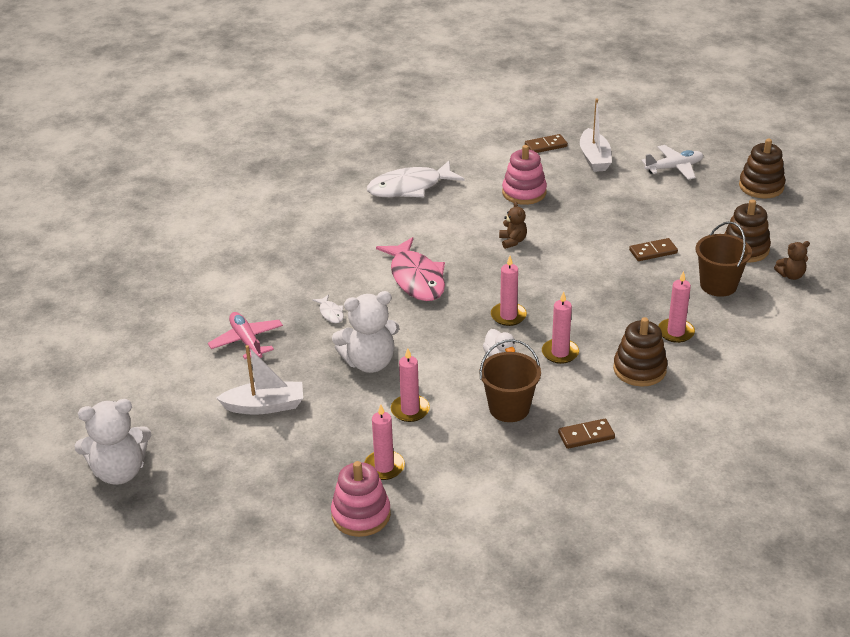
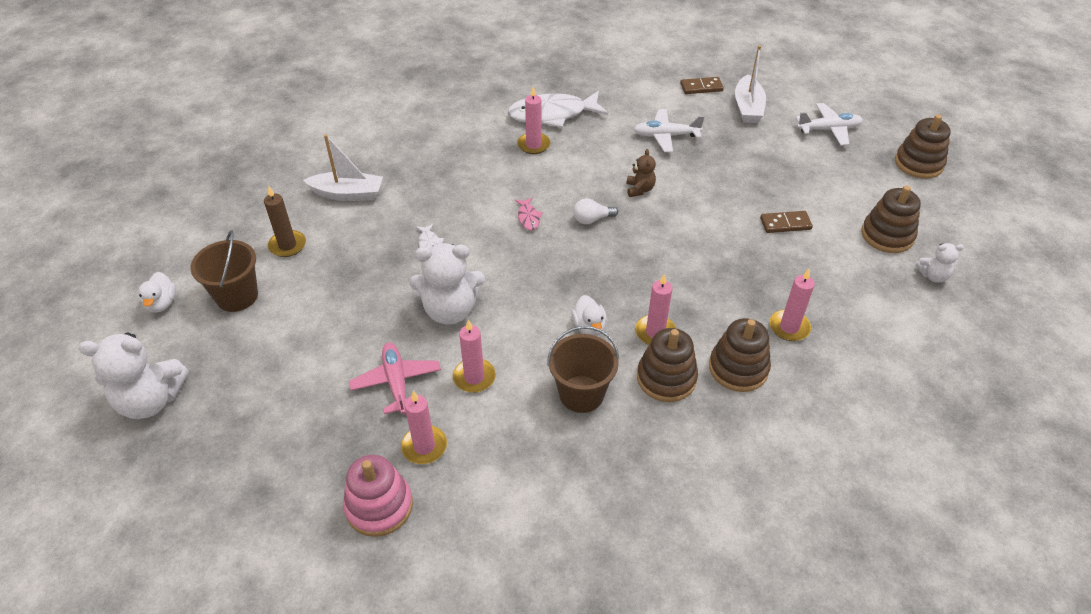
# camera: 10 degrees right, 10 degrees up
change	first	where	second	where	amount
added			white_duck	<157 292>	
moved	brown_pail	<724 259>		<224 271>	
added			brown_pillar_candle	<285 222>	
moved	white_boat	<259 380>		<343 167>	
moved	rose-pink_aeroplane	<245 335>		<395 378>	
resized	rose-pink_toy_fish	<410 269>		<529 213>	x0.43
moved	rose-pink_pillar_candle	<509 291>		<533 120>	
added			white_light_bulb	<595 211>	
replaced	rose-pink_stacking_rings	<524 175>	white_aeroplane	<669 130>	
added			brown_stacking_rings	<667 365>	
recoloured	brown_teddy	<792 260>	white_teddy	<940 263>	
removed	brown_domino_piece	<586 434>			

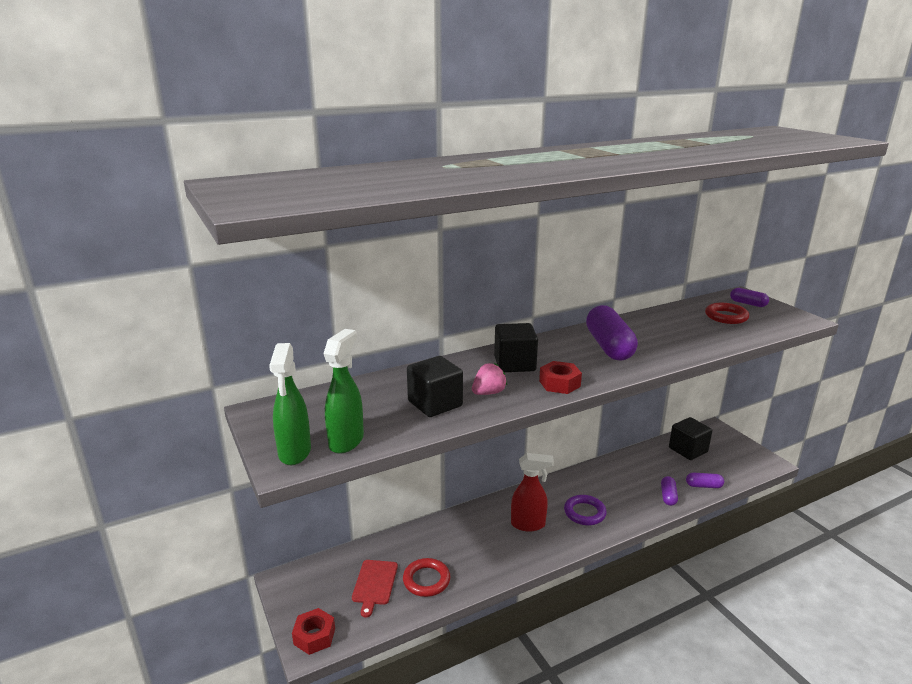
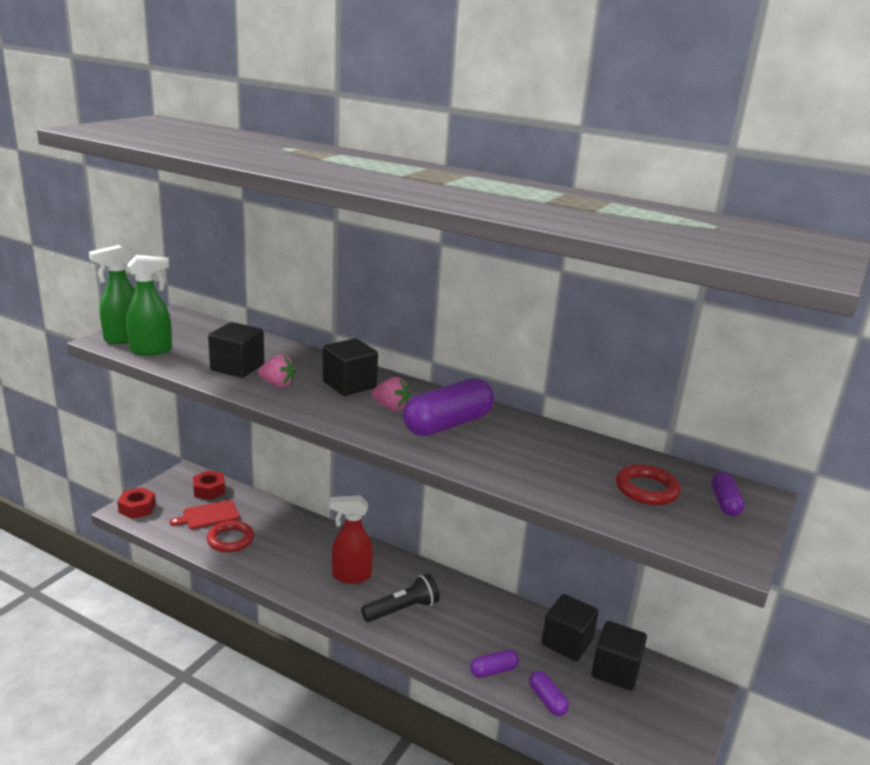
# camera: 55 degrees right, 0 degrees up
change	first	where	second	where	amount
moved	crimson_hexagon_nut	<560 377>		<209 485>	
turned	crimson_spray_cleaner	<532 492>		<351 539>	120 degrees clockwise
replaced	royal_purple_ring	<585 510>	black_pocket_torch	<400 598>	
added			rose-pink_strawberry	<390 394>	
added			black_cube	<570 627>	

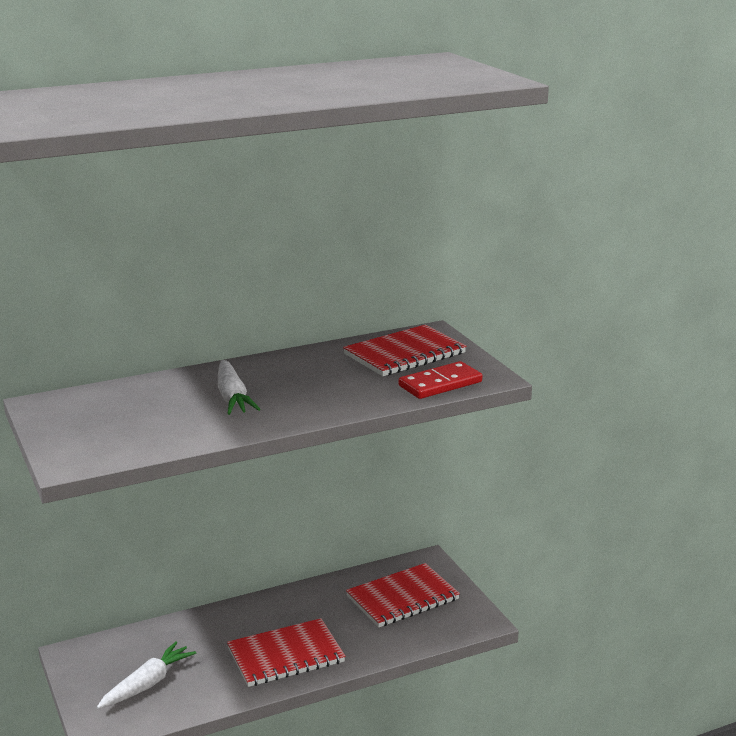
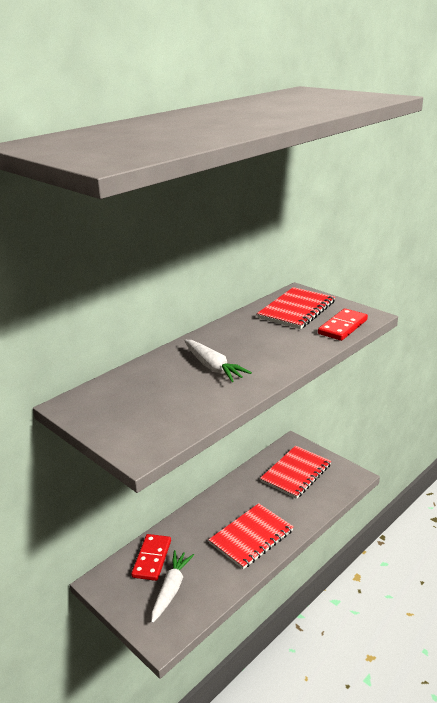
# camera: 20 degrees left, 5 degrees up
change	first	where	second	where	amount
added			crimson_domino_piece	<151 557>	

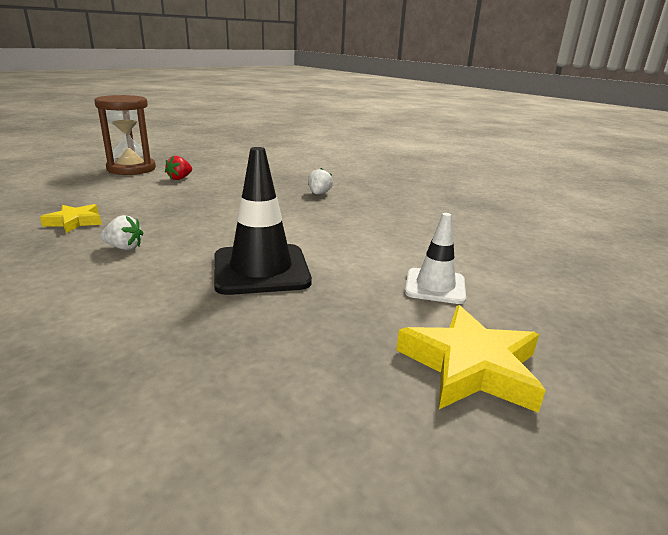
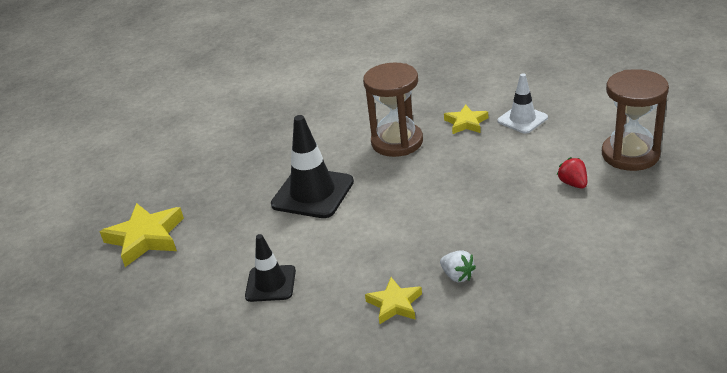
# camera: 130 degrees right, 10 degrees up
change	first	where	second	where	amount
added			black_road_cone	<270 268>	
replaced	white_strawberry	<121 232>	brown_sand_timer	<393 110>	
added			yellow_star_shape	<393 300>	
moved	white_road_cone	<435 258>		<522 103>	

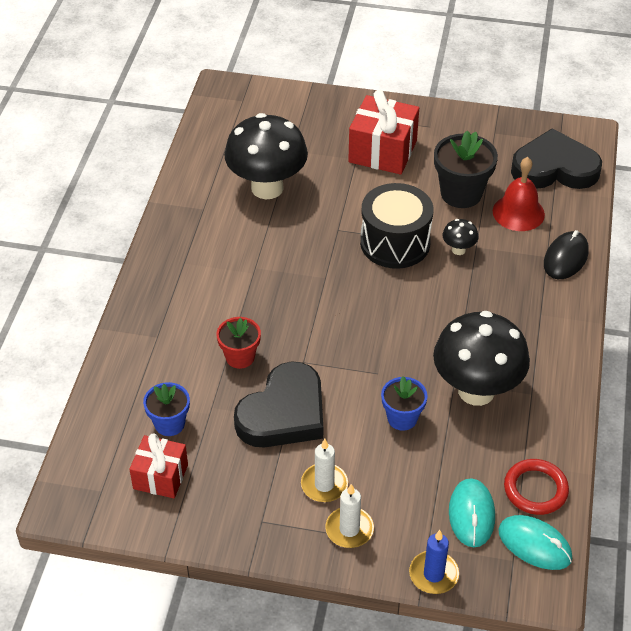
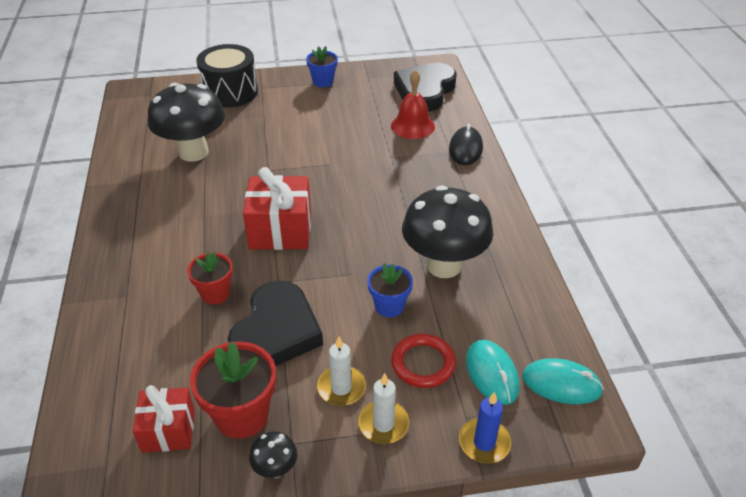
# camera: 20 degrees left, 5 degrees down
change	first	where	second	where	amount
added			crimson_plant_pot	<233 390>	
moved	black_drum	<396 226>		<227 76>	
moved	crimson_gift	<383 132>		<277 208>	
moved	black_toadstool	<460 237>		<273 454>	
moved	cobalt_plant_pot	<166 409>		<322 66>	
moved	crimson_ring	<536 487>		<423 361>	
turned	black_heart_shape	<556 158>		<425 87>	45 degrees counterclockwise
removed	black_plant_pot	<466 169>			

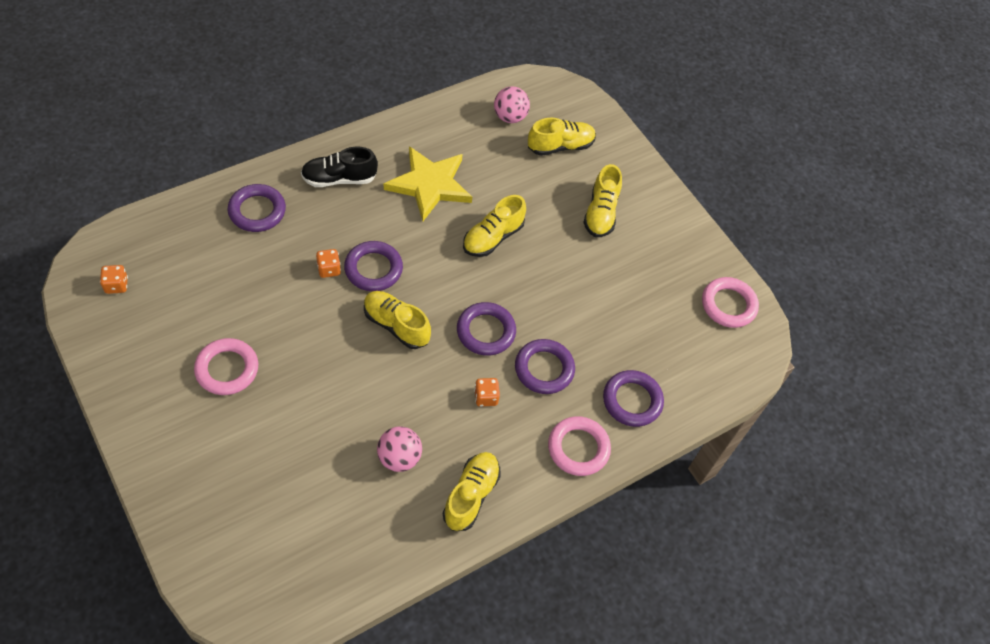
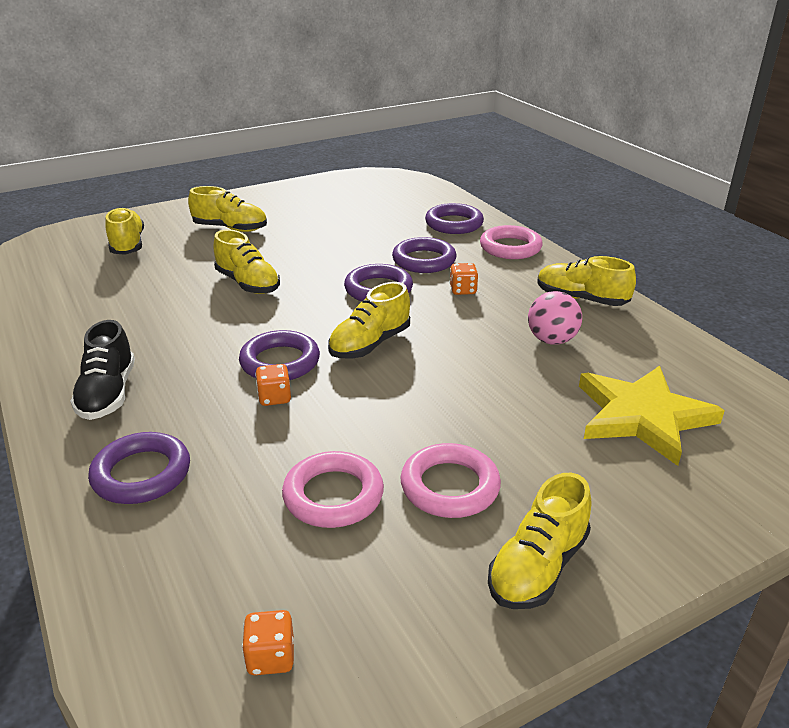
# camera: 80 degrees left, 25 degrees down
change	first	where	second	where	amount
moved	rose-pink_ring	<730 302>		<333 489>	
added			yellow_shoe	<539 541>	
moved	yellow_star_shape	<428 183>		<652 416>	
removed	rose-pink_play_ball	<512 104>			

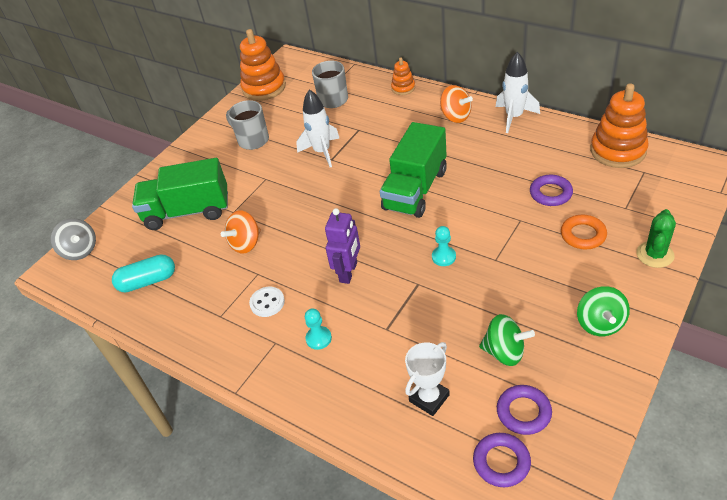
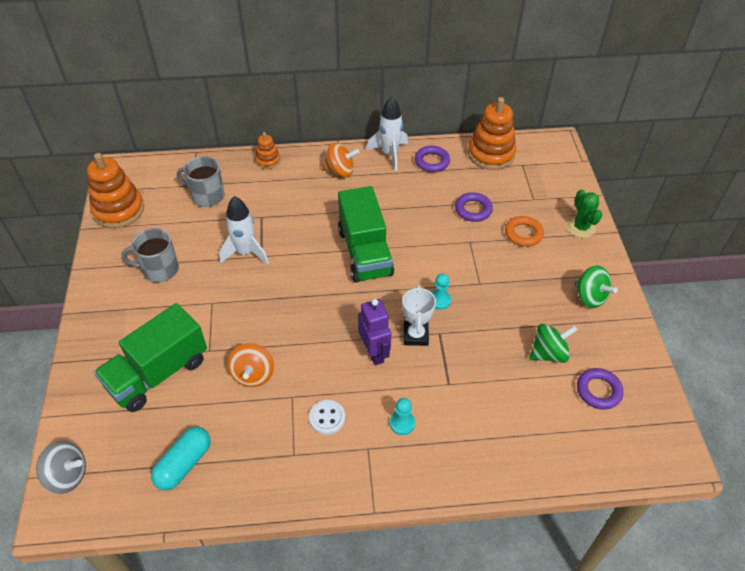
# camera: 45 degrees left, 5 degrees up
change	first	where	second	where	amount
moved	white_trophy	<427 379>		<419 315>	
moved	royal_purple_ring	<502 460>		<432 159>	

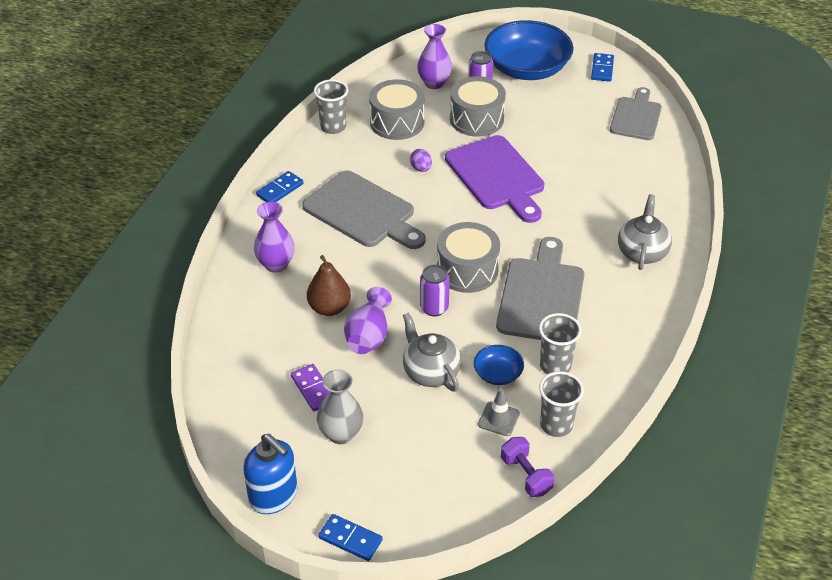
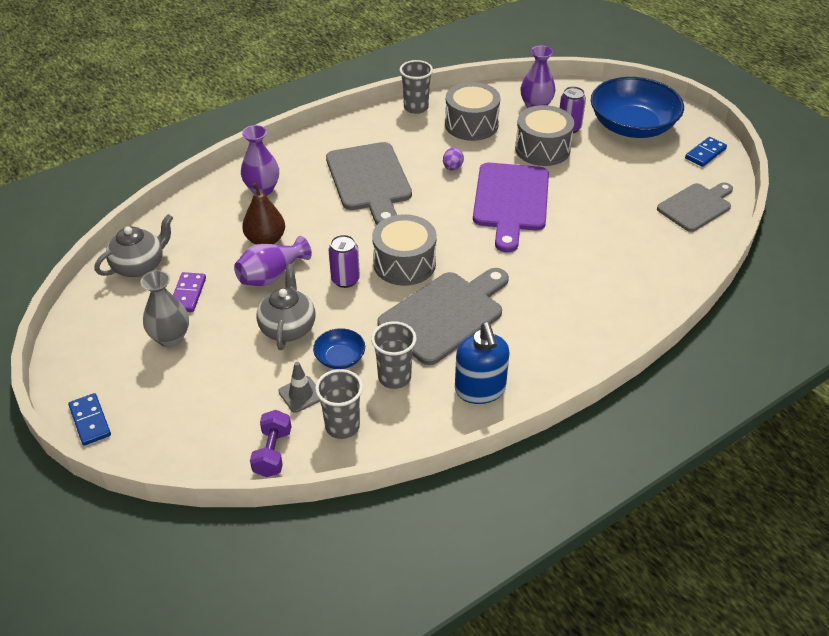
# camera: 35 degrees right, 0 degrees up
change	first	where	second	where	amount
moved	gray_tea_pot	<645 232>		<134 245>	
moved	cobalt_soap_pump	<270 474>		<482 363>	
removed	cobalt_domino_piece	<279 186>			

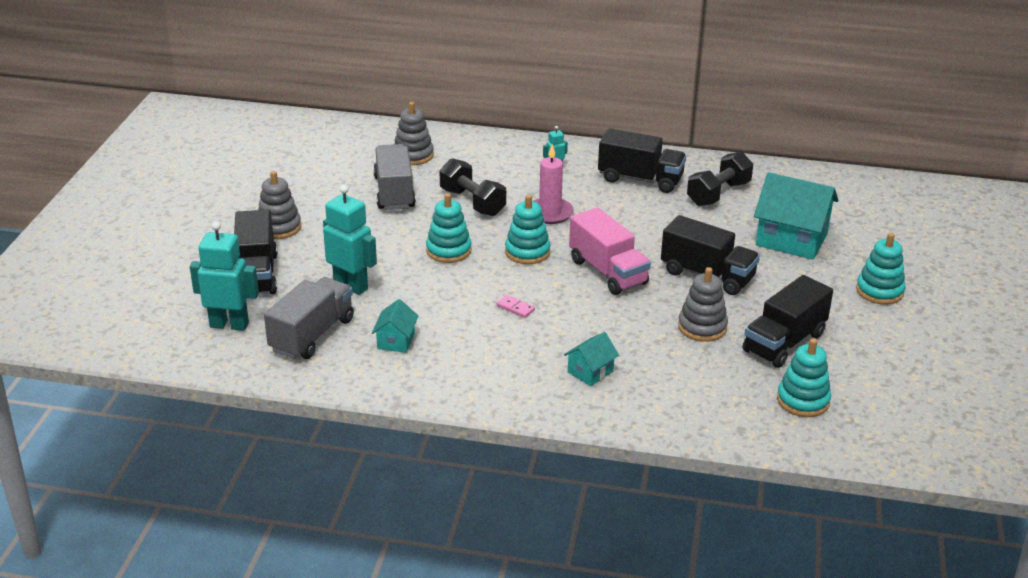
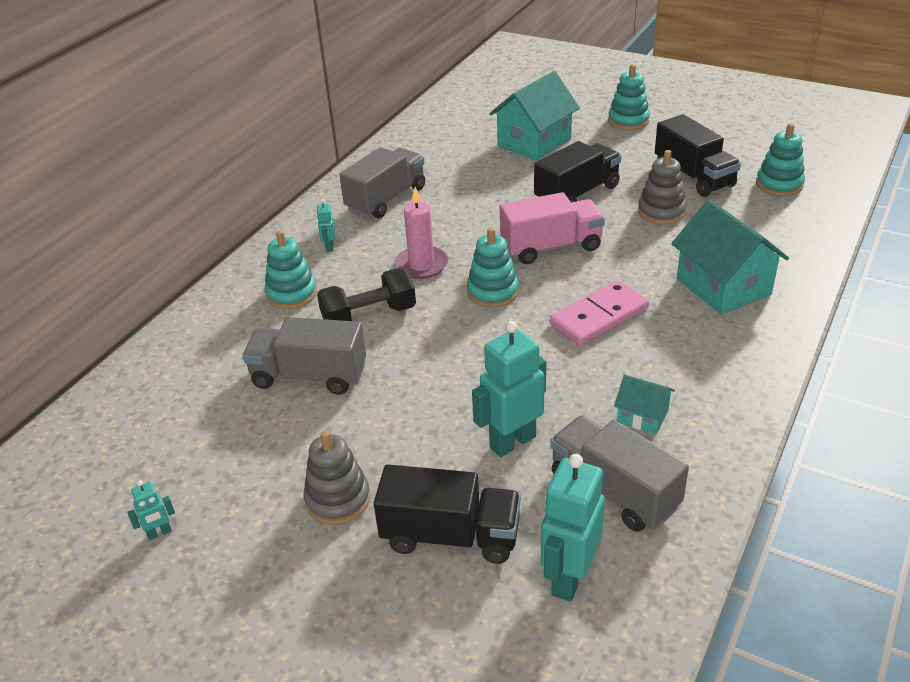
# camera: 70 degrees left, 5 degrees up
change	first	where	second	where	amount
added			teal_robot	<151 510>	
moved	teal_stacking_rings	<449 228>		<291 269>	
recoloured	black_truck	<642 160>	gray_truck	<382 182>	
resized	rose-pink_domino_piece	<516 306>		<599 313>	x2.35
resized	teal_cottage	<591 359>		<730 257>	x1.98
removed	gray_stacking_rings	<414 133>			
removed	black_dumbbell	<720 178>			

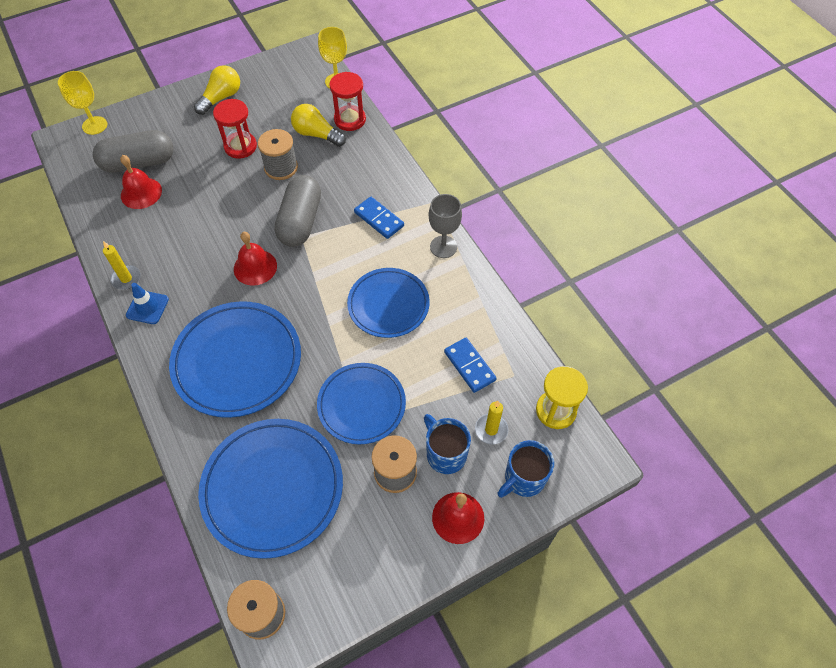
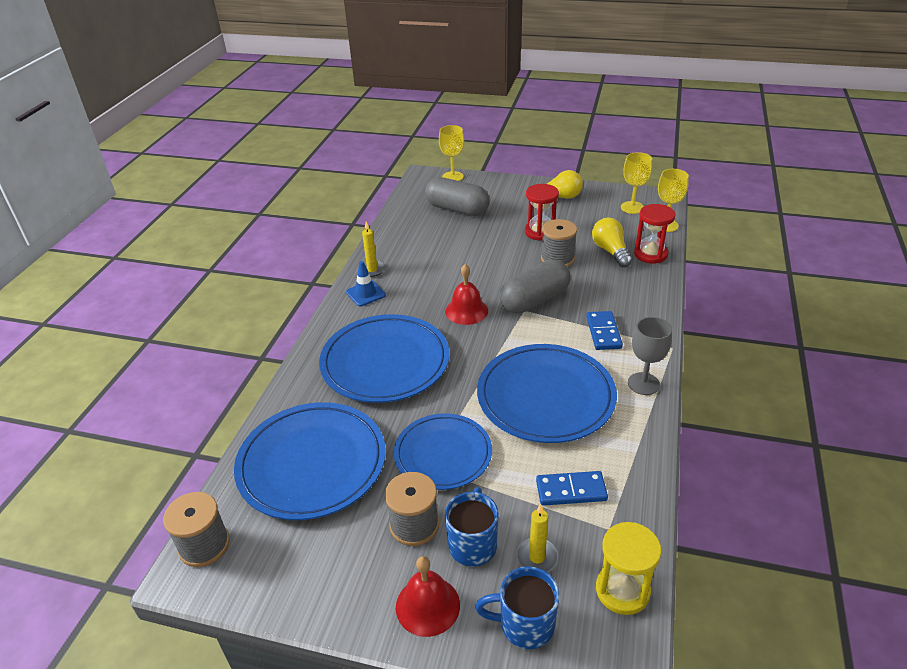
# camera: 45 degrees right, 20 degrees down
change	first	where	second	where	amount
resized	cobalt_plate	<388 303>		<547 393>	x1.51
turned	cobalt_domino_piece	<470 365>		<572 488>	75 degrees clockwise
added			yellow_wine_glass	<636 183>	
removed	crimson_bell	<141 182>			

